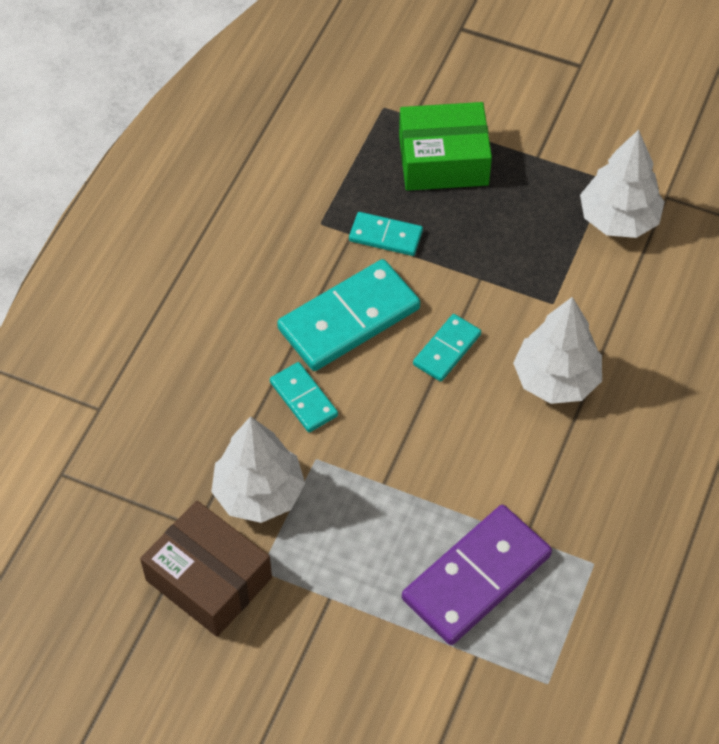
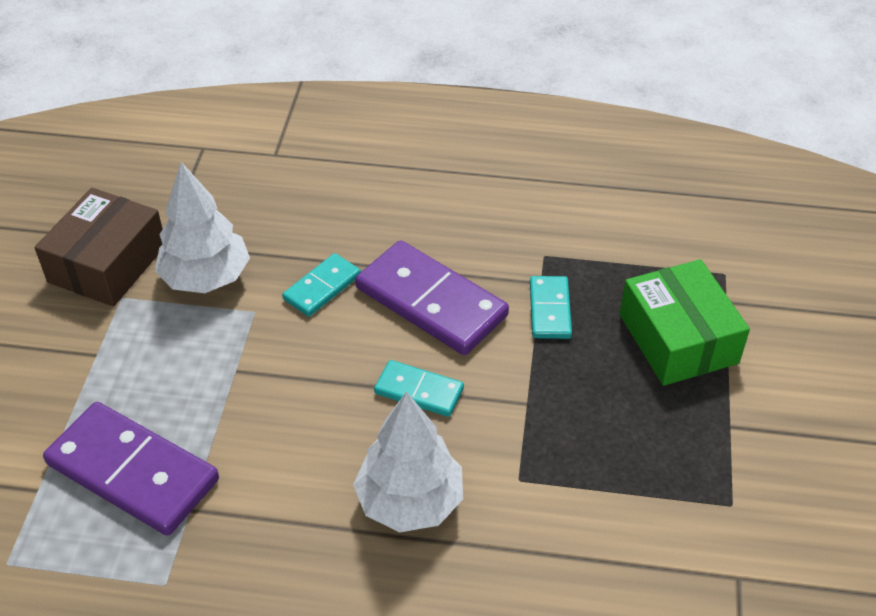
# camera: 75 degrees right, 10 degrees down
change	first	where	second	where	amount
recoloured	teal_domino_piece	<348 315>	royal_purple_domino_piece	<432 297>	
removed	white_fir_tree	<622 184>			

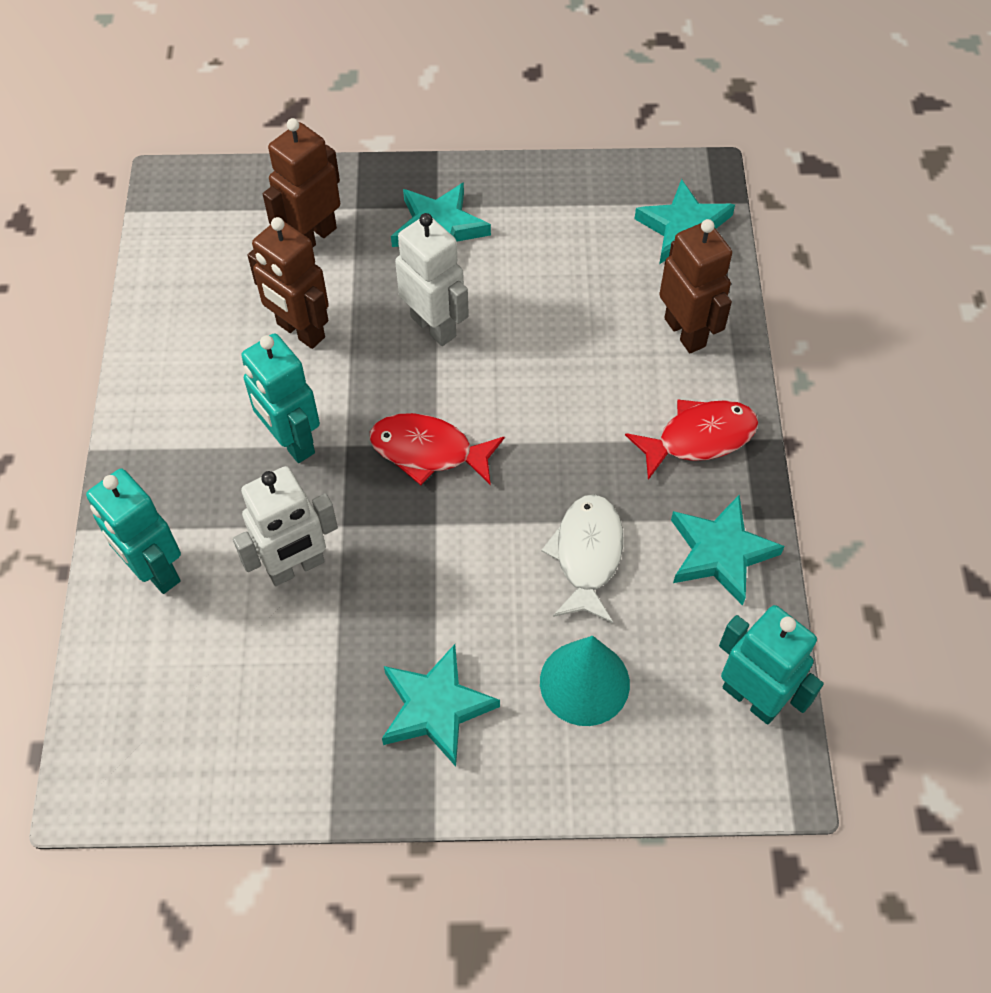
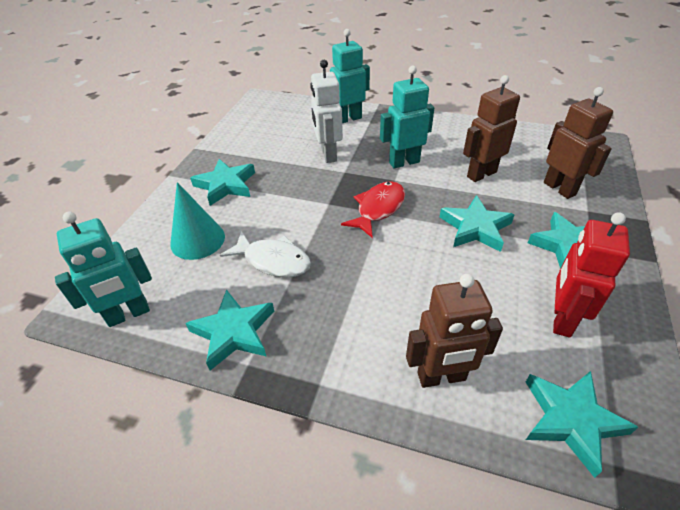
# camera: 110 degrees right, 15 degrees down
change	first	where	second	where	amount
replaced	white_robot	<432 279>	teal_star_shape	<477 223>	
added			crimson_robot	<591 275>	
removed	crimson_toy_fish	<691 440>			

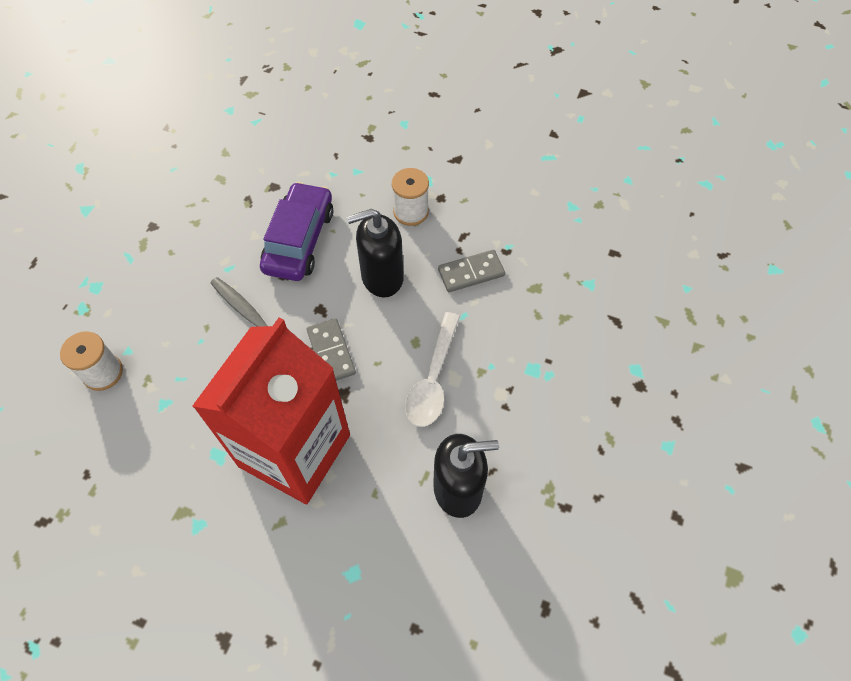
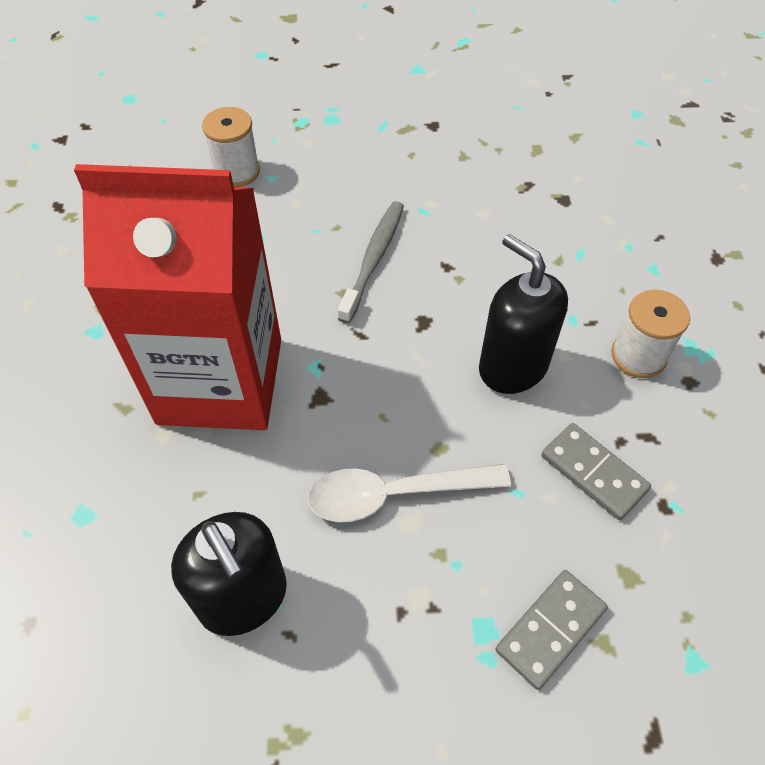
# camera: 65 degrees right, 5 degrees down
change	first	where	second	where	amount
moved	gray_domino_piece	<331 349>		<551 630>	
removed	royal_purple_automobile	<296 231>			

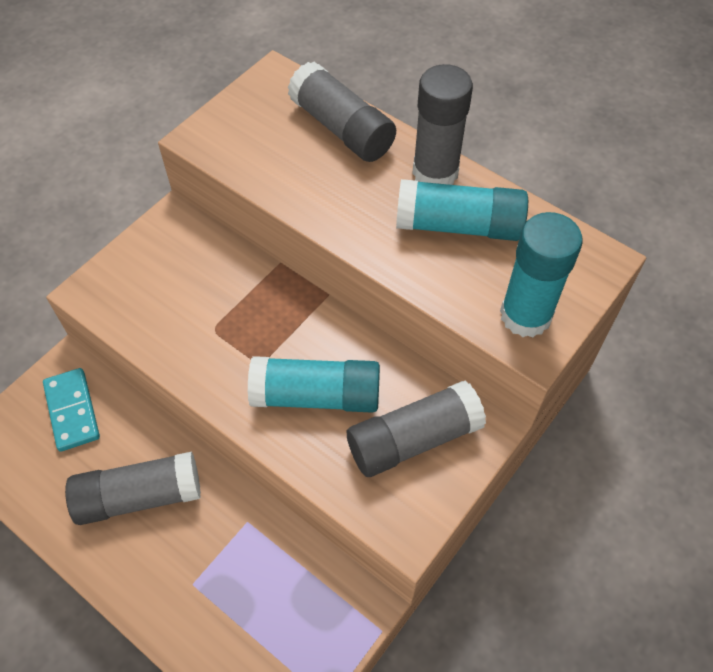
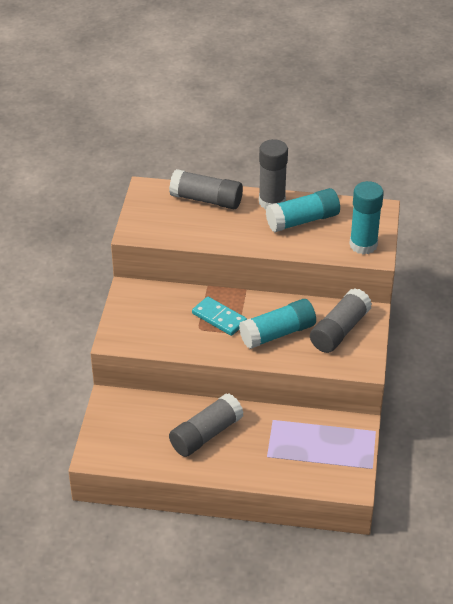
# camera: 30 degrees left, 15 degrees down
change	first	where	second	where	amount
moved	teal_domino_piece	<71 410>		<219 316>	

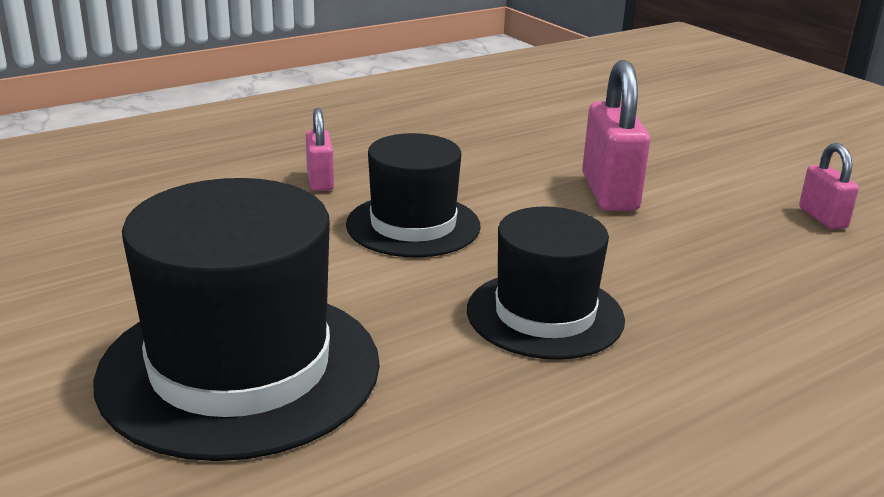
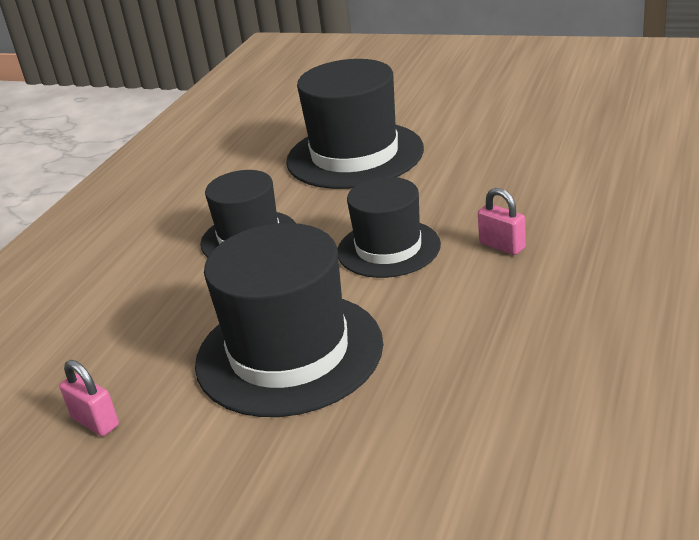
# camera: 150 degrees right, 5 degrees up
change	first	where	second	where	amount
replaced	rose-pink_small_lock	<616 135>	black_top_hat	<289 320>	

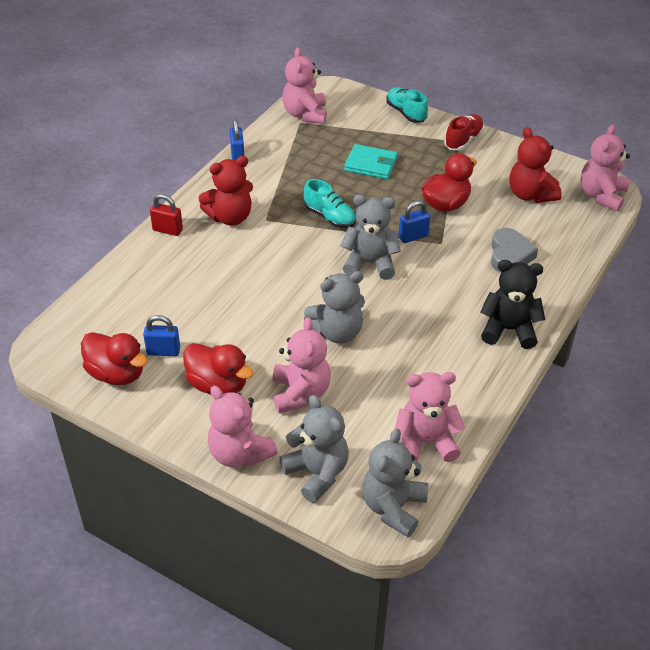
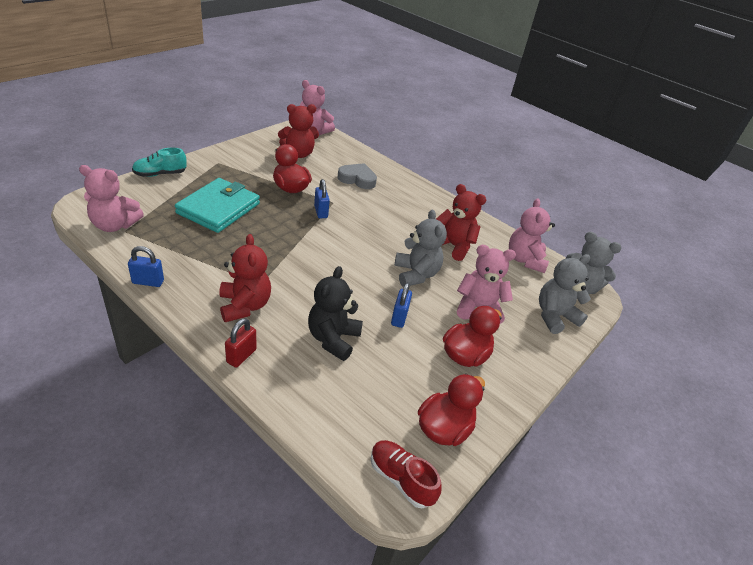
# camera: 85 degrees left, 5 degrees down
change	first	where	second	where	amount
resized	teal_wallet	<371 161>		<217 205>	x1.60
moved	black_teddy	<512 304>		<335 313>	
moved	crimson_shoe	<464 132>		<406 474>	
moved	cobalt_small_lock	<161 335>		<401 305>	
added			crimson_teddy	<461 222>	
removed	rose-pink_teddy	<243 426>			
removed	teal_shoe	<330 203>			
removed	gray_teddy	<371 237>			

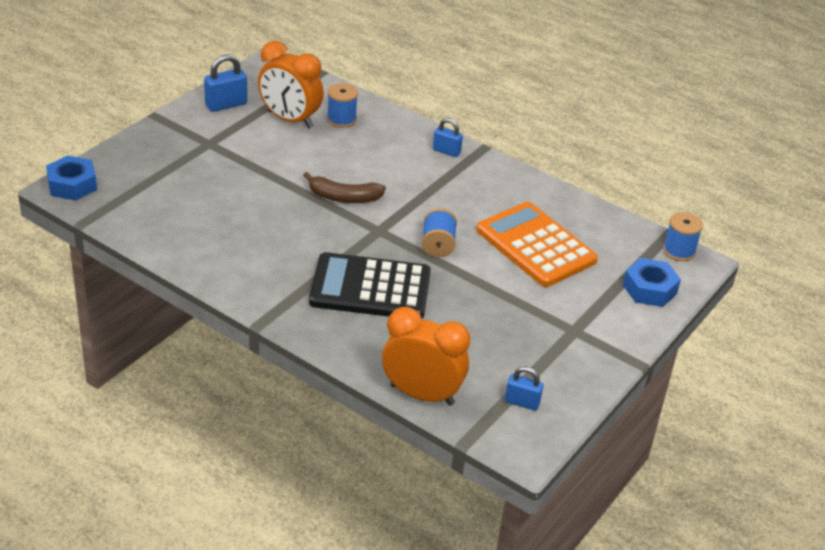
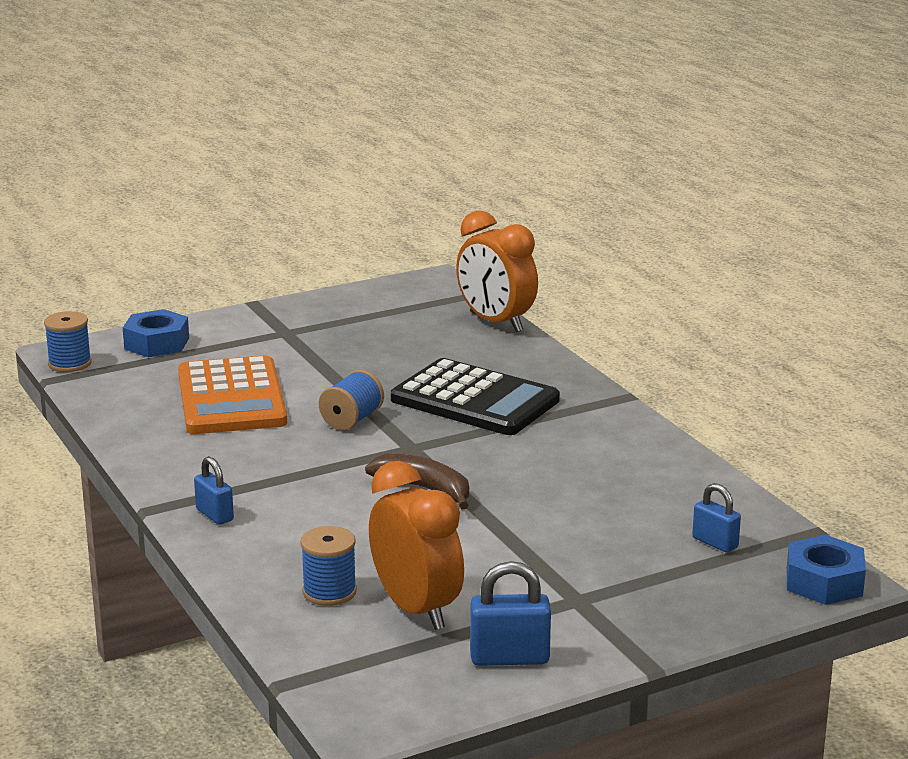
# camera: 150 degrees left, 15 degrees down
change	first	where	second	where	amount
moved	cobalt_small_lock	<524 388>		<716 518>	

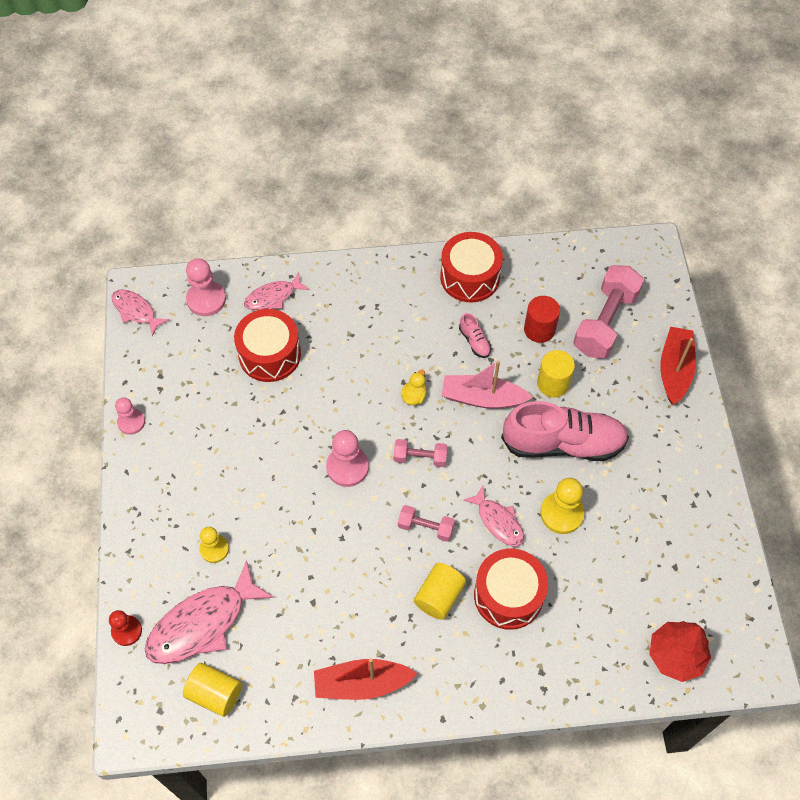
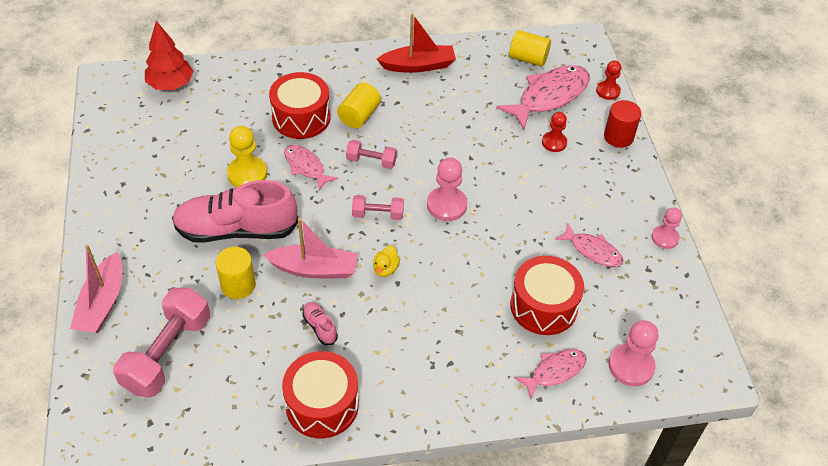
# camera: 175 degrees right, 10 degrees down
change	first	where	second	where	amount
recoloured	crimson_boat	<678 366>	rose-pink_boat	<96 289>	
recoloured	yellow_game_pawn	<214 545>	crimson_game_pawn	<554 132>	
moved	rose-pink_toy_fish	<140 312>		<589 245>	
moved	crimson_solid_cylinder	<542 319>		<622 124>	

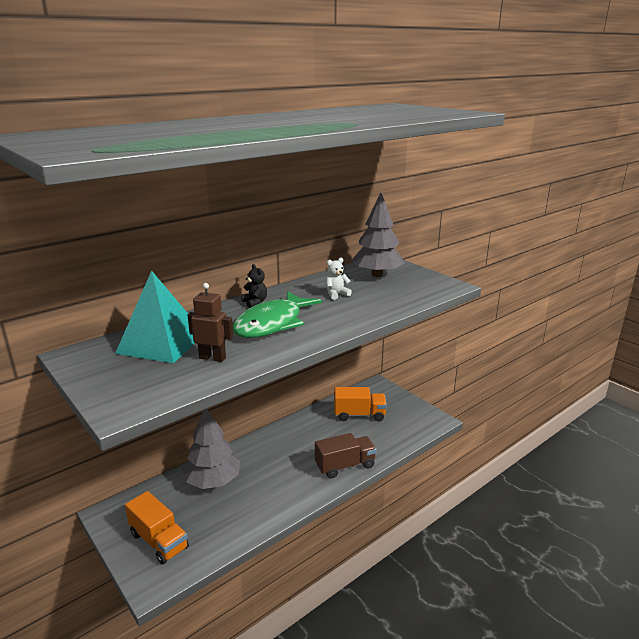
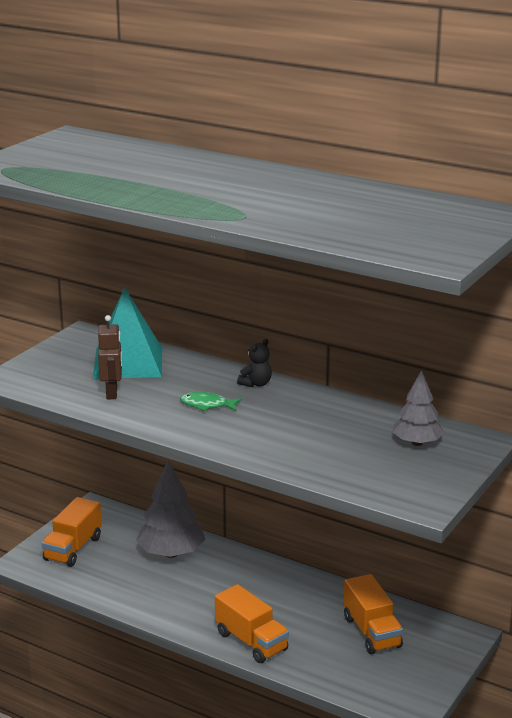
# camera: 70 degrees right, 0 degrees up
change	first	where	second	where	amount
resized	emerald_toy_fish	<277 314>		<211 401>	x0.46
recoloured	brown_truck	<346 455>	orange_truck	<252 623>	
resized	gray_fir_tree	<377 234>		<418 408>	x0.63
removed	white_teddy	<339 279>			

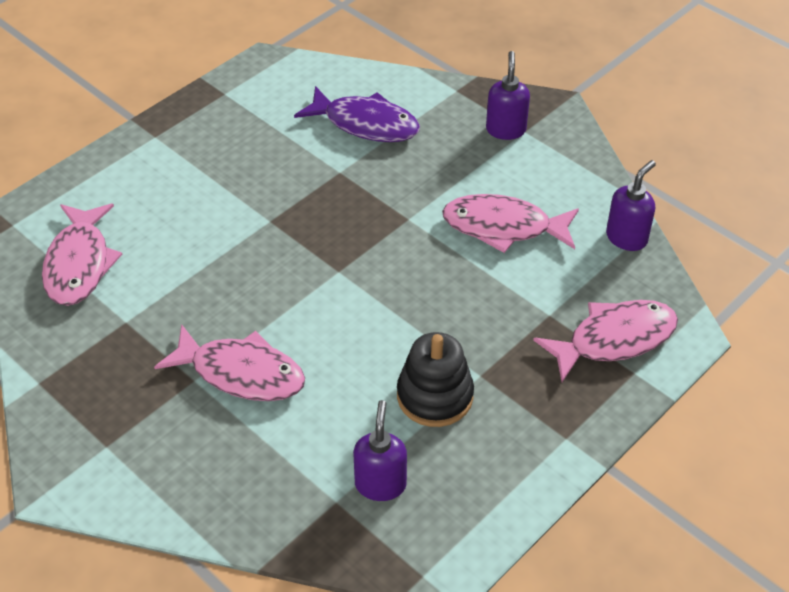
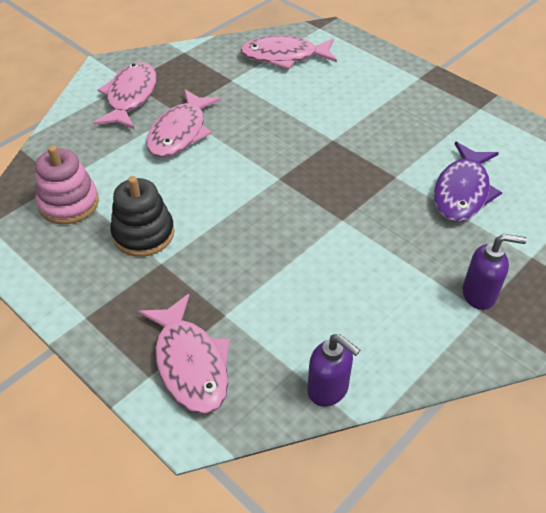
# camera: 90 degrees right, 0 degrees up
change	first	where	second	where	amount
replaced	royal_purple_soap_pump	<380 450>	rose-pink_stacking_rings	<67 184>	
moved	rose-pink_toy_fish	<510 223>		<125 95>	

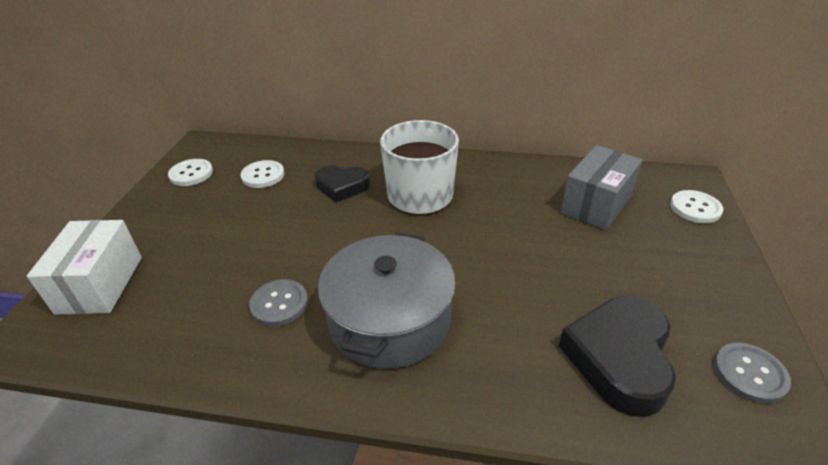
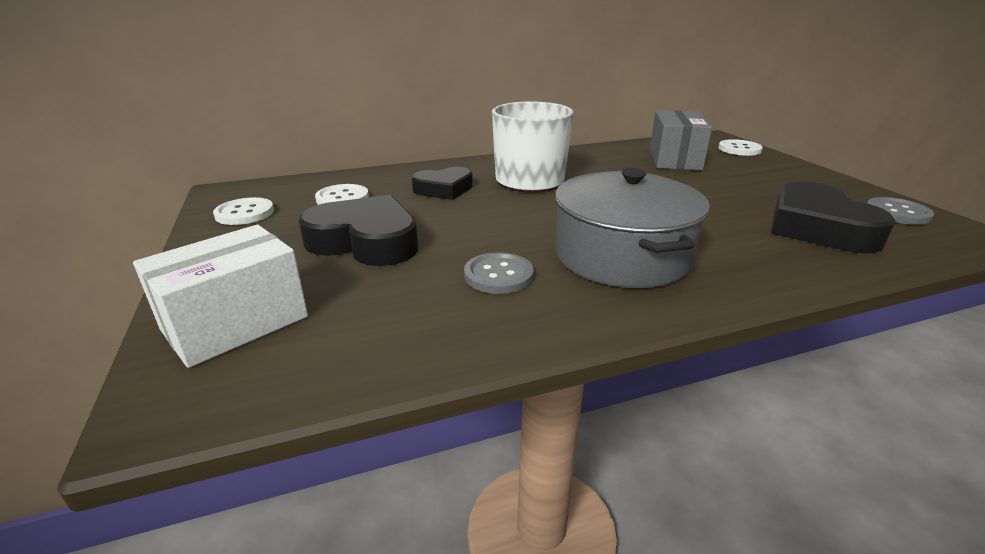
# camera: 30 degrees left, 10 degrees down
change	first	where	second	where	amount
turned	white_box	<84 267>		<220 296>	75 degrees clockwise
added			black_heart_shape	<358 230>	

